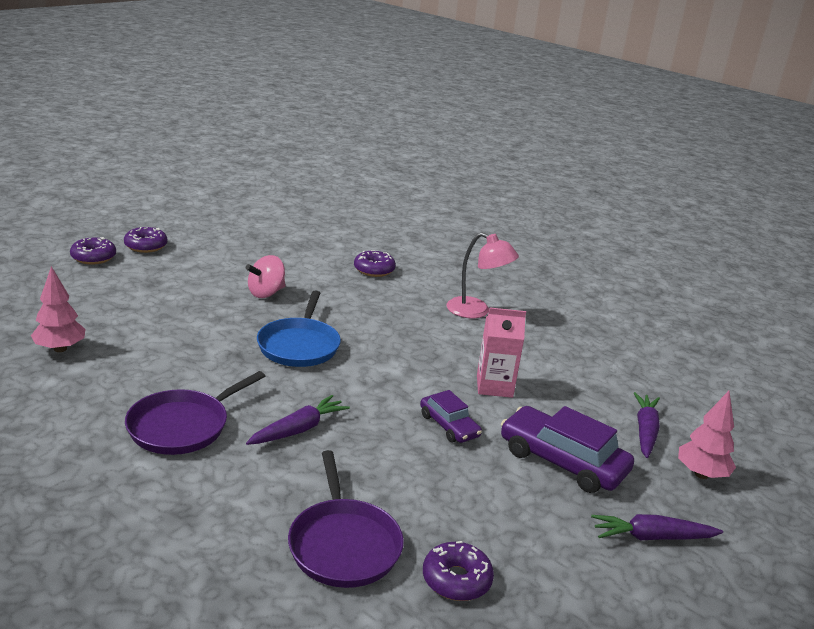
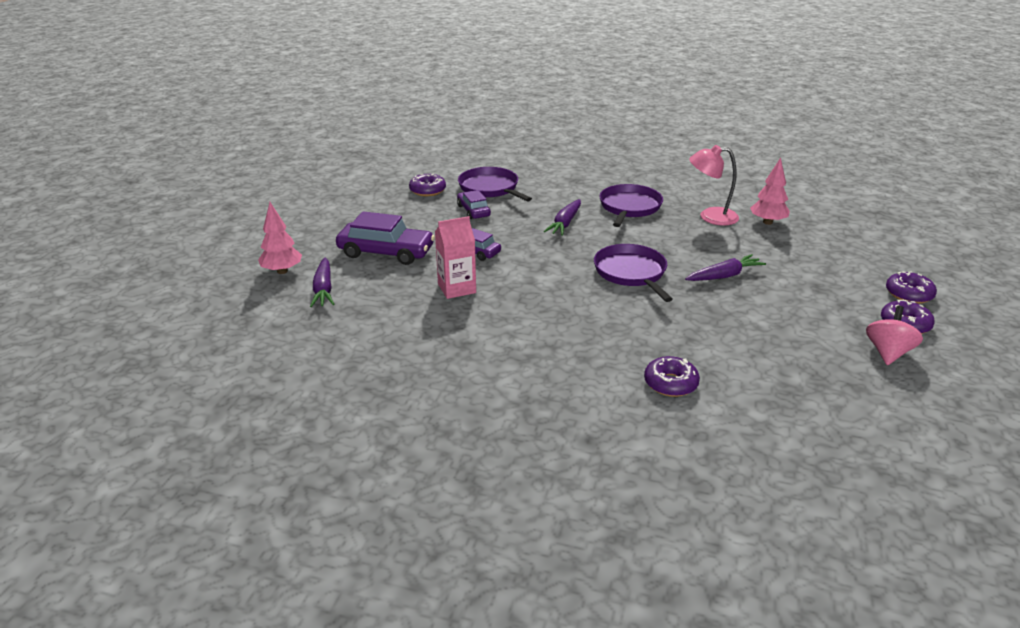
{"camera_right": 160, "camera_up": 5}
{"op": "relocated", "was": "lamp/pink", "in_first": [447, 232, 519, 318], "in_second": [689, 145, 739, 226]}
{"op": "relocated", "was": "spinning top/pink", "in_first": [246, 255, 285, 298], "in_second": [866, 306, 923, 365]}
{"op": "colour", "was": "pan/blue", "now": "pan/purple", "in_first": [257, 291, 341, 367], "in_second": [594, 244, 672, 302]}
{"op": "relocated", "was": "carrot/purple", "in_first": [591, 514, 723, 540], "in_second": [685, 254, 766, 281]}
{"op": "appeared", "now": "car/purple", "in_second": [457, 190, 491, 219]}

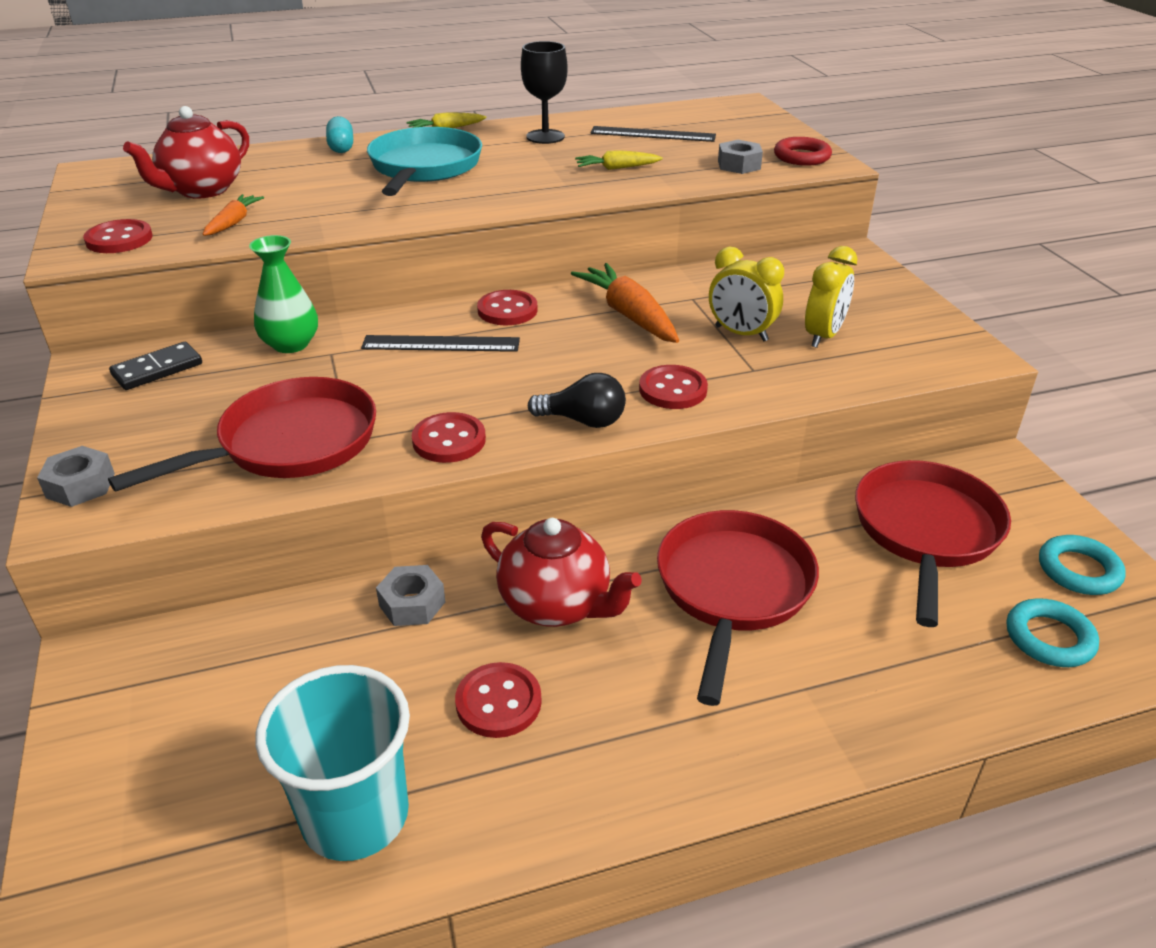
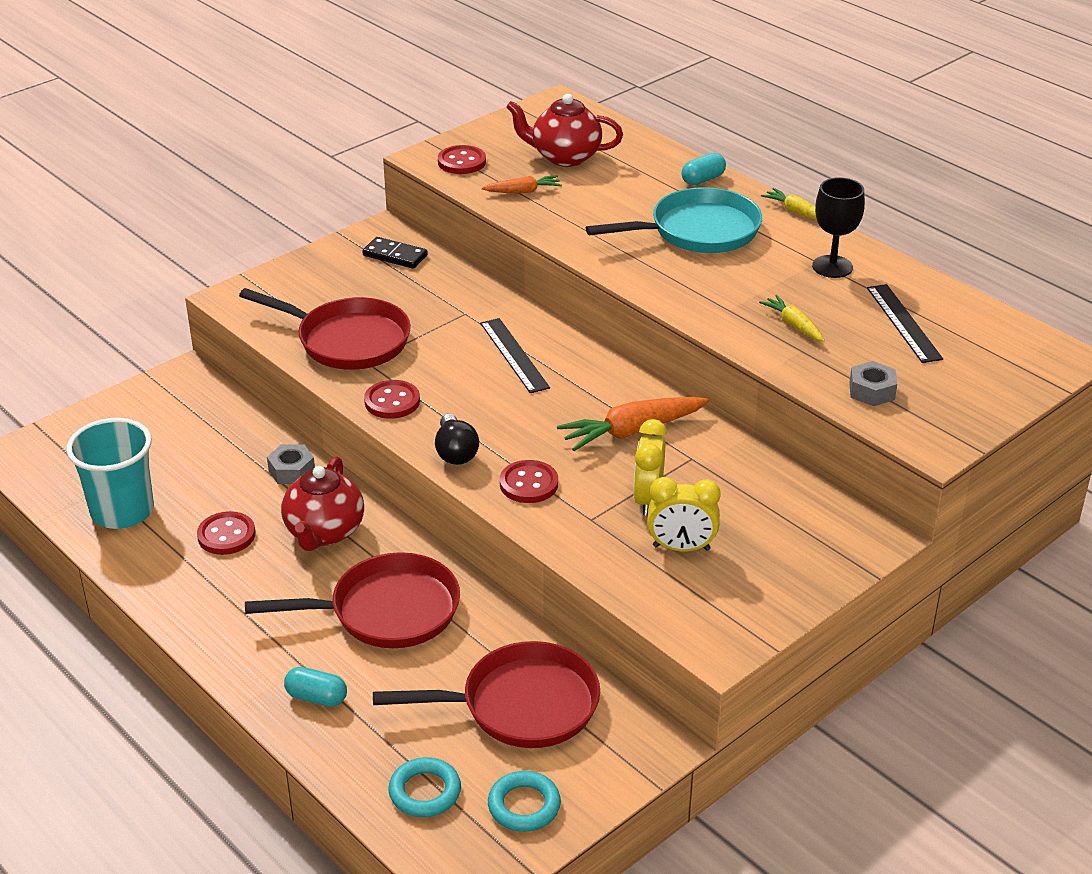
{"camera_right": 65, "camera_up": 0}
{"op": "missing", "was": "ring/red", "in_first": [774, 137, 832, 166]}
{"op": "missing", "was": "vase/green", "in_first": [249, 235, 318, 353]}
{"op": "spun", "was": "carrot/orange", "in_first": [571, 263, 679, 343], "in_second": [557, 397, 709, 451], "clockwise": -150}
{"op": "missing", "was": "button/red", "in_first": [477, 290, 538, 325]}
{"op": "missing", "was": "nut/grey", "in_first": [37, 446, 115, 507]}
{"op": "appeared", "now": "capsule/turquoise", "in_second": [284, 667, 347, 707]}

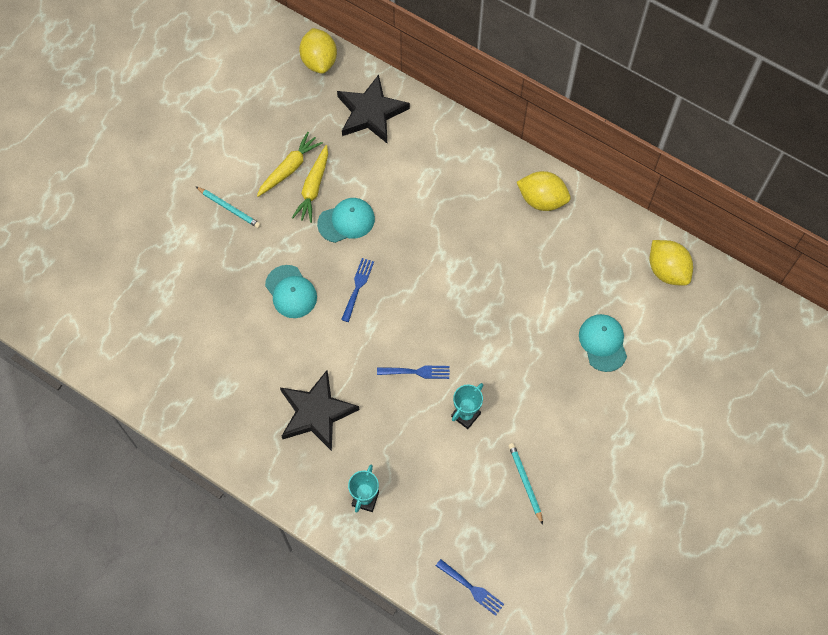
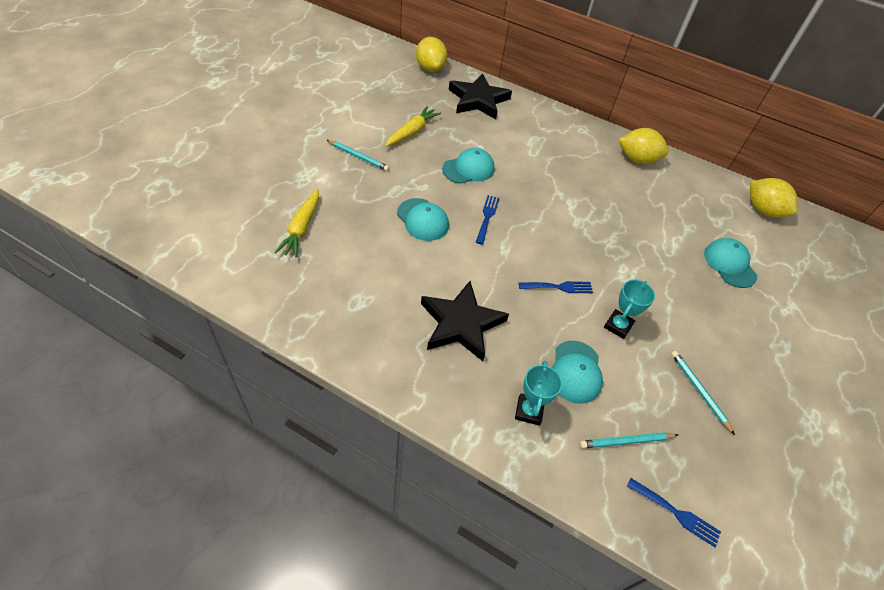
{"camera_right": -10, "camera_up": -15}
{"op": "relocated", "was": "carrot/yellow", "in_first": [292, 145, 328, 223], "in_second": [275, 189, 319, 257]}
{"op": "appeared", "now": "cap/turquoise", "in_second": [552, 341, 603, 404]}
{"op": "appeared", "now": "pencil/turquoise", "in_second": [580, 432, 678, 449]}

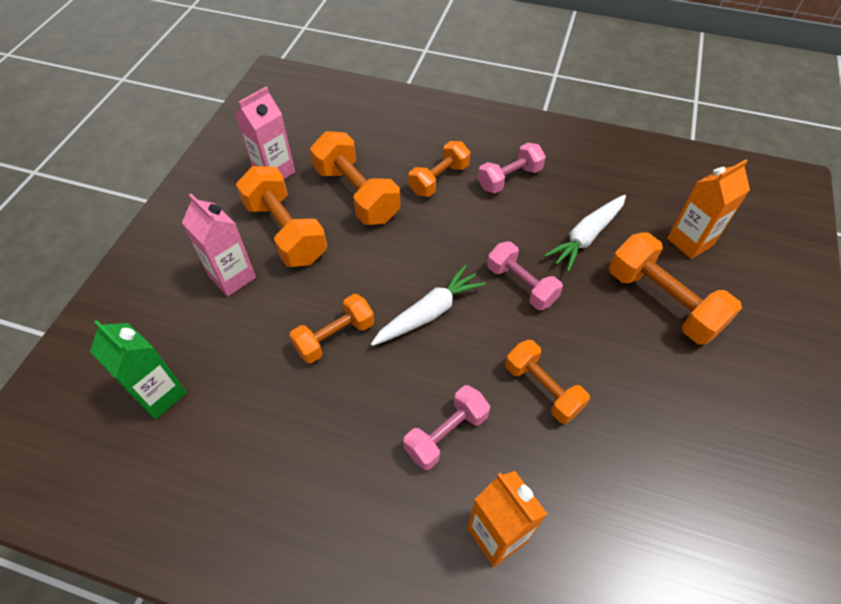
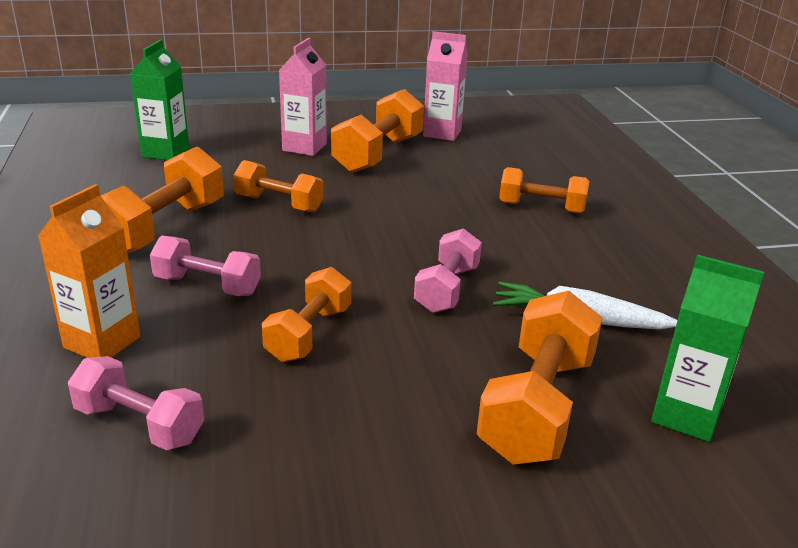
{"camera_right": 60, "camera_up": -25}
{"op": "relocated", "was": "dumbbell/orange", "in_first": [310, 131, 400, 225], "in_second": [101, 146, 224, 253]}
{"op": "relocated", "was": "dumbbell/pink", "in_first": [478, 143, 546, 193], "in_second": [68, 356, 204, 450]}
{"op": "colour", "was": "carton/orange", "now": "carton/green", "in_first": [667, 159, 750, 259], "in_second": [651, 255, 764, 442]}
{"op": "missing", "was": "carrot/white", "in_first": [371, 265, 486, 346]}

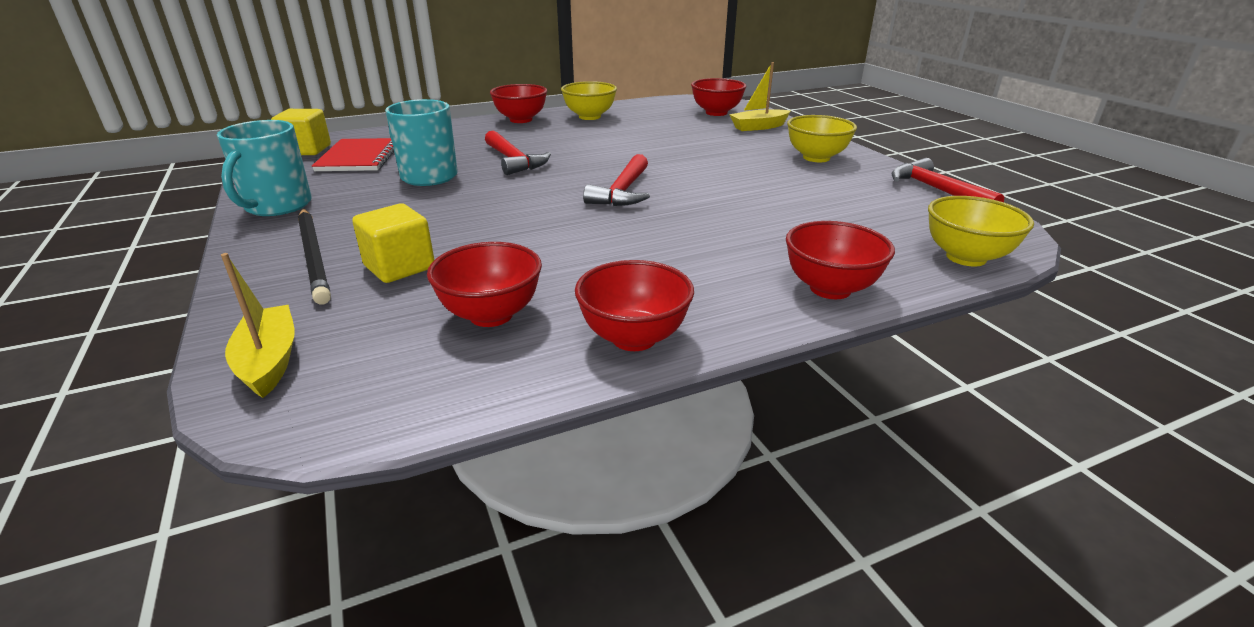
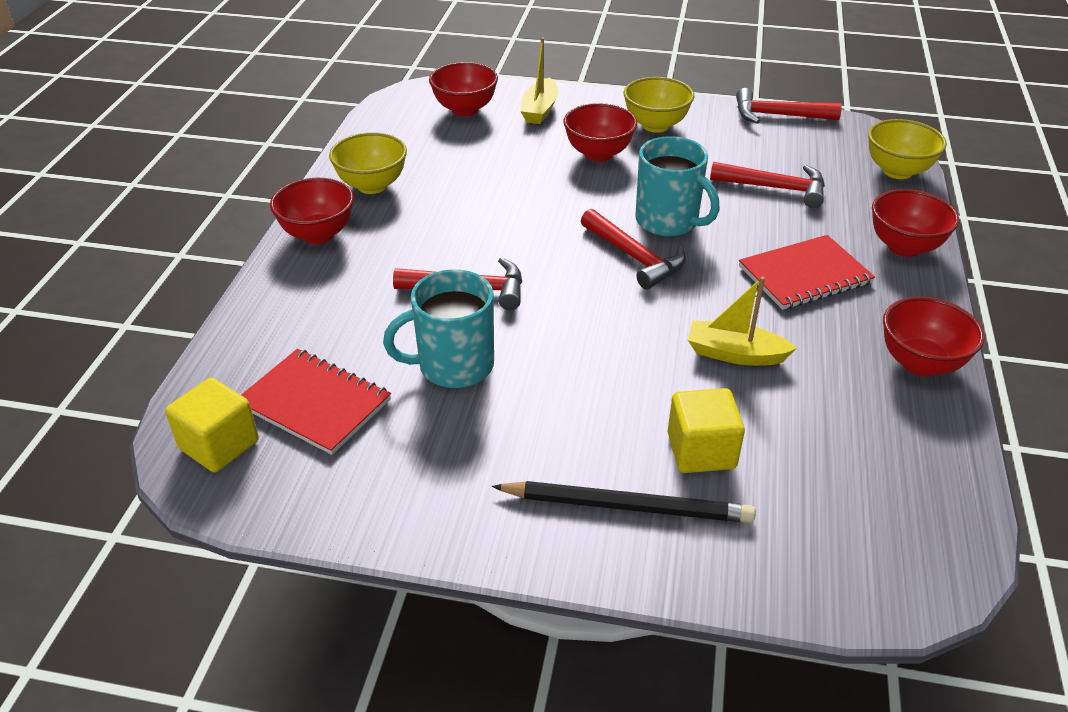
{"camera_right": -55, "camera_up": 10}
{"op": "relocated", "was": "mug/turquoise", "in_first": [217, 120, 312, 216], "in_second": [635, 136, 719, 236]}
{"op": "relocated", "was": "bowl/red", "in_first": [427, 242, 542, 327], "in_second": [563, 103, 637, 162]}
{"op": "relocated", "was": "boat/yellow", "in_first": [221, 253, 294, 398], "in_second": [688, 277, 797, 366]}
{"op": "appeared", "now": "hammer/red", "in_second": [710, 162, 825, 208]}
{"op": "appeared", "now": "notebook/red", "in_second": [739, 235, 875, 310]}

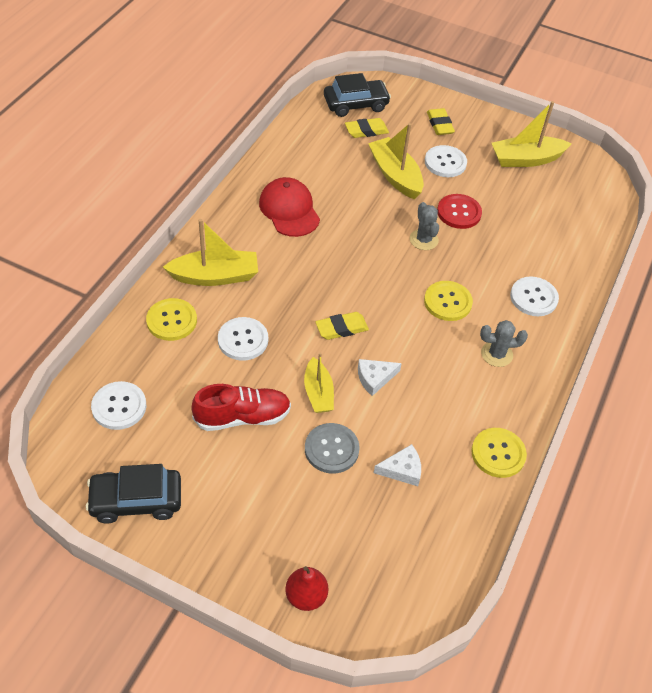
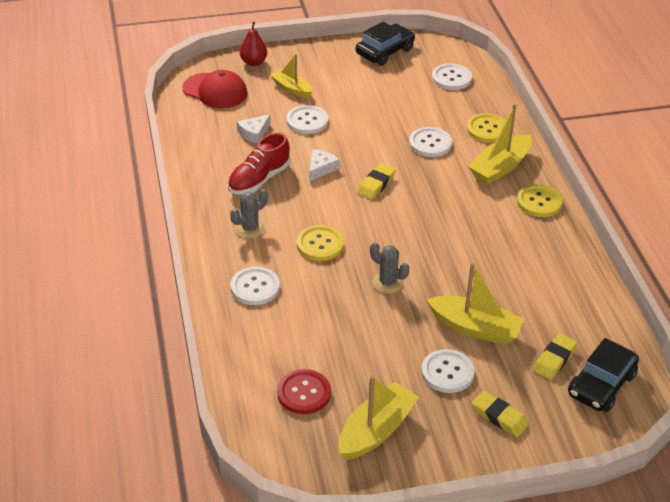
{"camera_right": 145, "camera_up": -10}
{"op": "relocated", "was": "cap/red", "in_first": [259, 177, 320, 237], "in_second": [182, 70, 248, 108]}
{"op": "relocated", "was": "button/red", "in_first": [437, 194, 482, 229], "in_second": [277, 369, 331, 414]}
{"op": "relocated", "was": "boat/yellow", "in_first": [304, 352, 334, 413], "in_second": [270, 54, 312, 98]}
{"op": "relocated", "was": "shoe/red", "in_first": [191, 384, 291, 431], "in_second": [228, 132, 291, 195]}
{"op": "colour", "was": "button/grey", "now": "button/white", "in_first": [305, 423, 360, 474], "in_second": [286, 105, 328, 134]}
{"op": "relocated", "was": "button/yellow", "in_first": [471, 428, 527, 478], "in_second": [517, 184, 563, 217]}

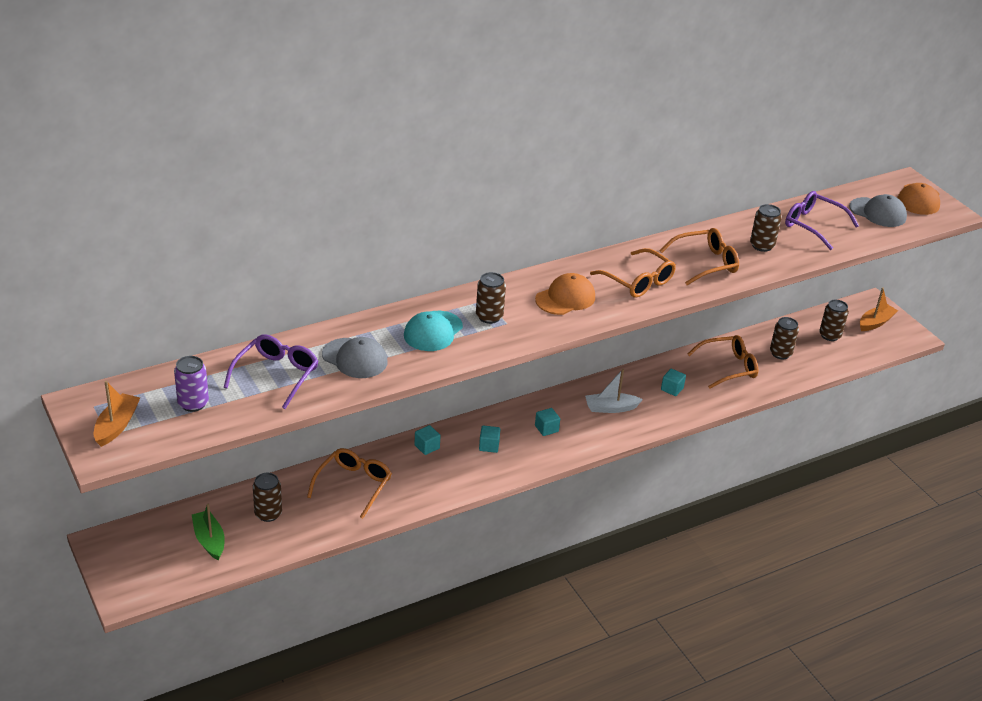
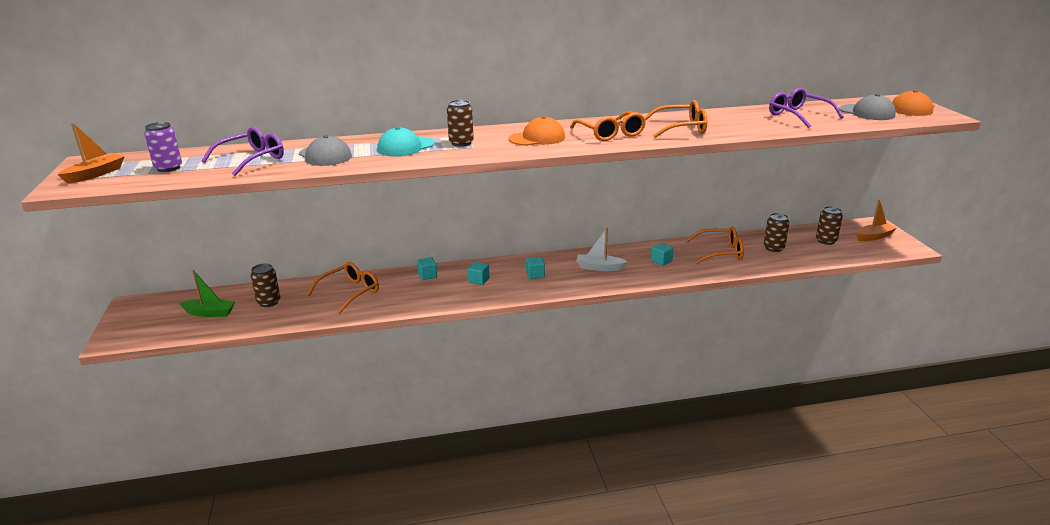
{"camera_right": 20, "camera_up": -10}
{"op": "missing", "was": "can/brown", "in_first": [750, 204, 782, 252]}
{"op": "spun", "was": "boat/green", "in_first": [192, 503, 225, 560], "in_second": [179, 270, 235, 317], "clockwise": 105}

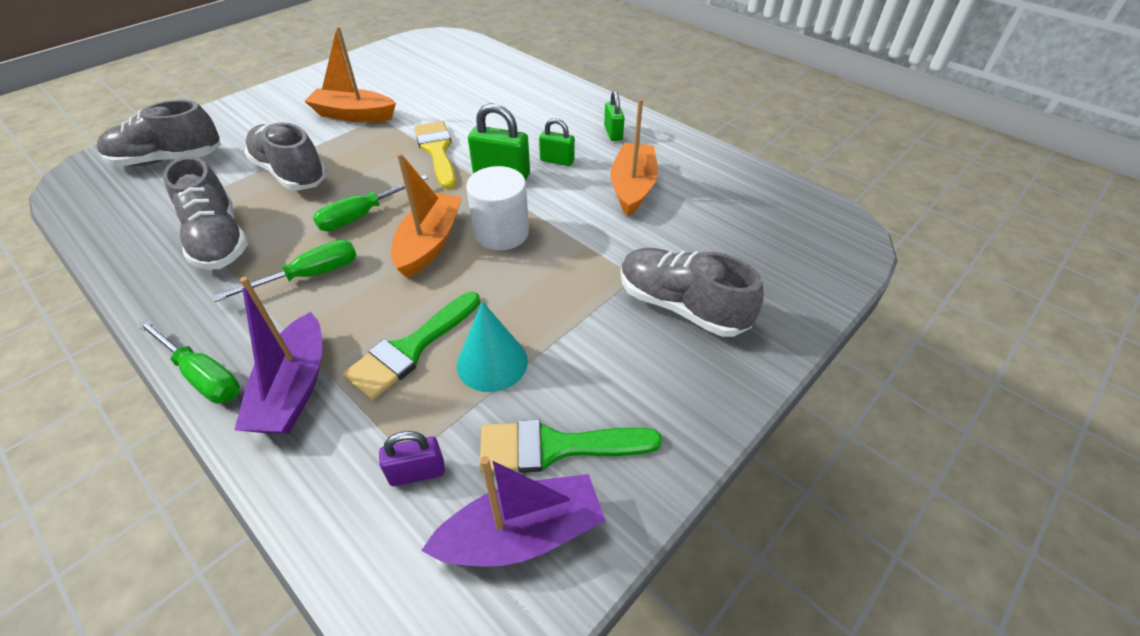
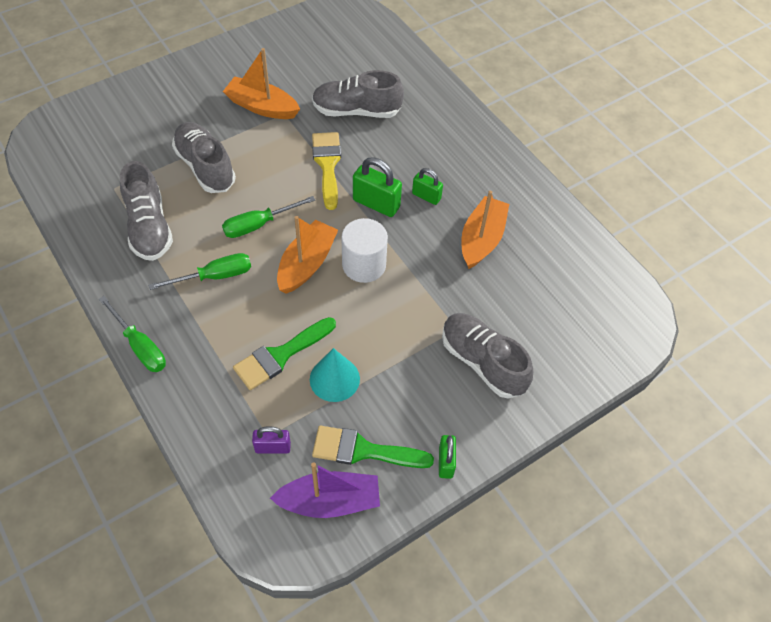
{"camera_right": 10, "camera_up": 10}
{"op": "relocated", "was": "padlock/green", "in_first": [604, 91, 625, 141], "in_second": [439, 435, 456, 479]}
{"op": "relocated", "was": "shoe/grey", "in_first": [97, 100, 221, 166], "in_second": [312, 70, 404, 118]}
{"op": "missing", "was": "boat/purple", "in_first": [234, 277, 322, 434]}

